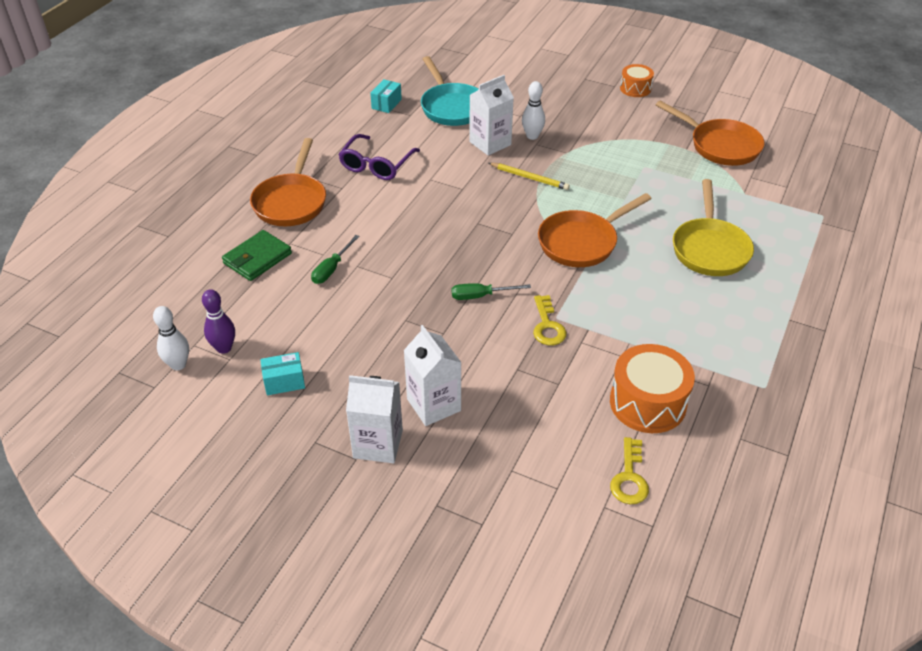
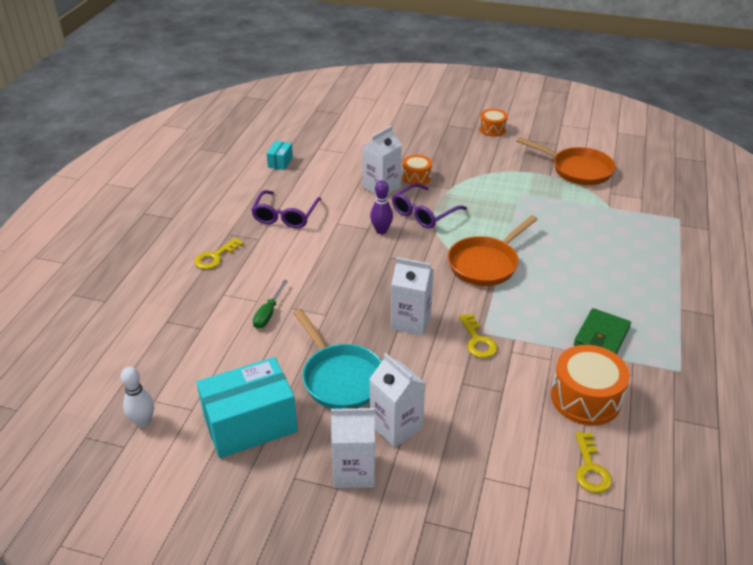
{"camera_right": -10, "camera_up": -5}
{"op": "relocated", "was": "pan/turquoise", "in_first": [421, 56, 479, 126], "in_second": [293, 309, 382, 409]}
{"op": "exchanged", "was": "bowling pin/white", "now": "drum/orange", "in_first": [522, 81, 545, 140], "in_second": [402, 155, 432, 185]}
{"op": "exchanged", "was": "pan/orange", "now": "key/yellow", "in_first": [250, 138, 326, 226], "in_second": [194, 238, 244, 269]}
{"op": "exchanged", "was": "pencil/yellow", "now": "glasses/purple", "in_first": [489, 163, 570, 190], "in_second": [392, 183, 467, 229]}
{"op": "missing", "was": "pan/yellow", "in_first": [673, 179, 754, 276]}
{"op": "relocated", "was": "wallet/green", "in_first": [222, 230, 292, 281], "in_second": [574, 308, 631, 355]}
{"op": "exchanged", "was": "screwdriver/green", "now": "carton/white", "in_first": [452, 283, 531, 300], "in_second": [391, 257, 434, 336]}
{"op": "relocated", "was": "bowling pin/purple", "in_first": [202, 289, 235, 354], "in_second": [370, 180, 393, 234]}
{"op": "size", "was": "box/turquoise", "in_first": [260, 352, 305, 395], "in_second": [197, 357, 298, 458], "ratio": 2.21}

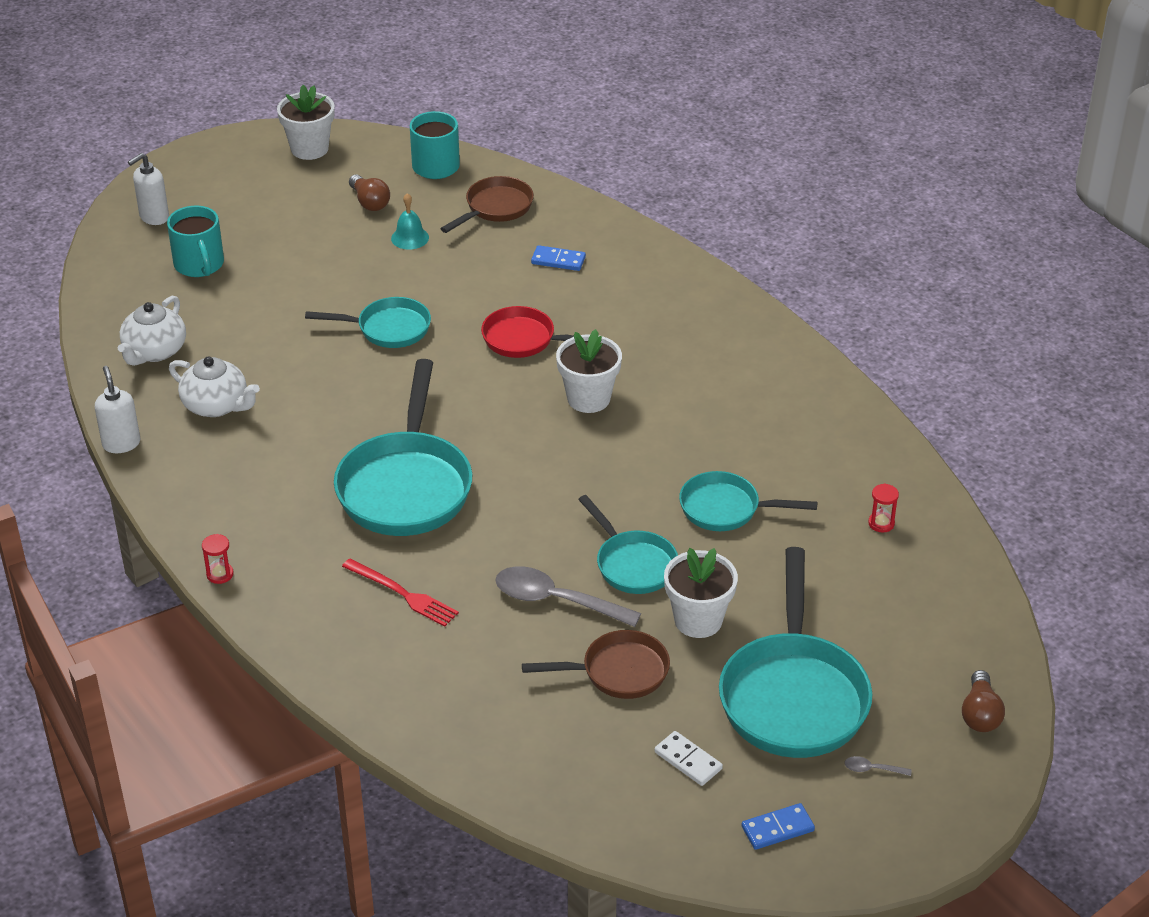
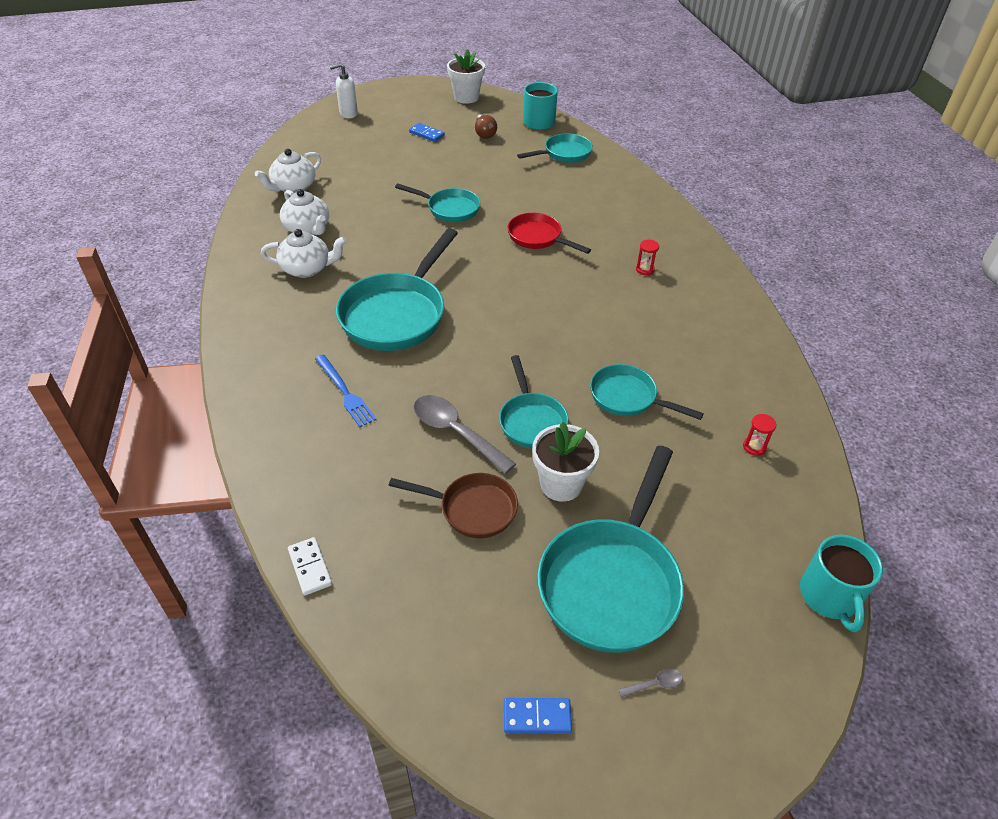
{"camera_right": 20, "camera_up": 5}
{"op": "colour", "was": "pan/brown", "now": "pan/turquoise", "in_first": [440, 176, 534, 233], "in_second": [517, 133, 593, 163]}
{"op": "missing", "was": "bell/turquoise", "in_first": [391, 193, 429, 250]}
{"op": "relocated", "was": "mug/turquoise", "in_first": [167, 206, 224, 277], "in_second": [800, 535, 883, 632]}
{"op": "relocated", "was": "domino/blue", "in_first": [531, 245, 586, 271], "in_second": [409, 123, 445, 142]}
{"op": "missing", "was": "flower pot/white", "in_first": [556, 329, 622, 413]}
{"op": "missing", "was": "soap dispenser/white", "in_first": [95, 366, 140, 453]}
{"op": "relocated", "was": "hourglass/red", "in_first": [202, 534, 234, 584], "in_second": [636, 240, 659, 275]}
{"op": "colour", "was": "fork/red", "now": "fork/blue", "in_first": [342, 558, 459, 627], "in_second": [315, 354, 377, 427]}
{"op": "missing", "was": "light bulb/brown", "in_first": [962, 670, 1005, 732]}
{"op": "relocated", "was": "domino/white", "in_first": [654, 731, 723, 786], "in_second": [288, 537, 332, 595]}
{"op": "spun", "was": "spoon/grey", "in_first": [844, 756, 912, 776], "in_second": [618, 669, 683, 698], "clockwise": 135}
{"op": "appeared", "now": "teapot/white", "in_second": [261, 229, 347, 278]}

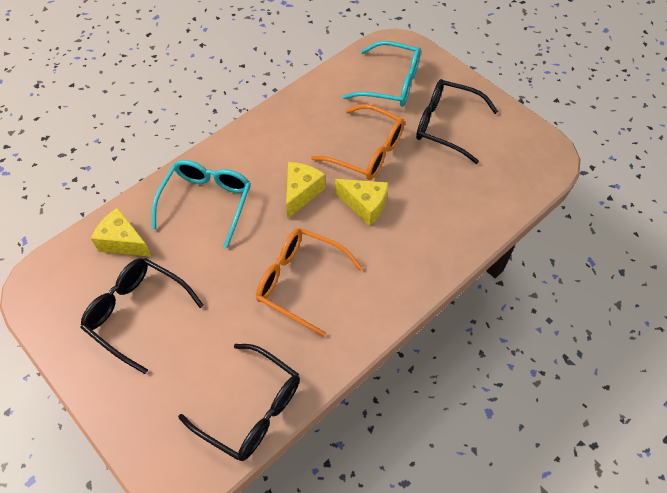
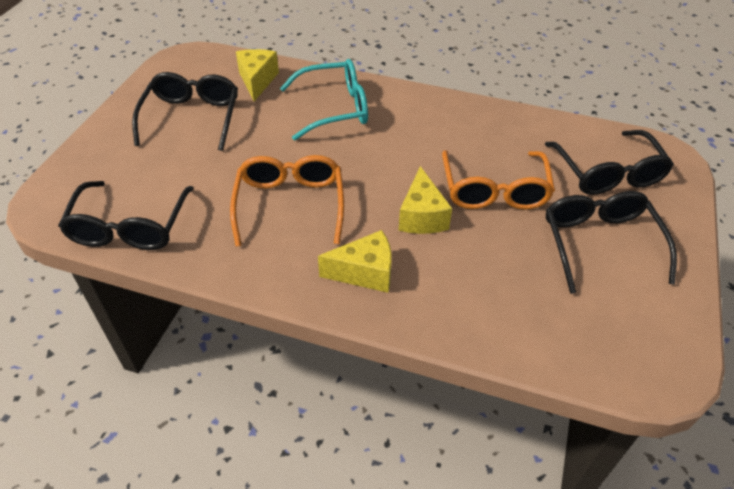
{"camera_right": 60, "camera_up": -10}
{"op": "colour", "was": "glasses/turquoise", "now": "glasses/black", "in_first": [343, 41, 421, 107], "in_second": [545, 130, 674, 195]}
{"op": "relocated", "was": "cheese/yellow", "in_first": [286, 162, 325, 219], "in_second": [318, 230, 392, 293]}

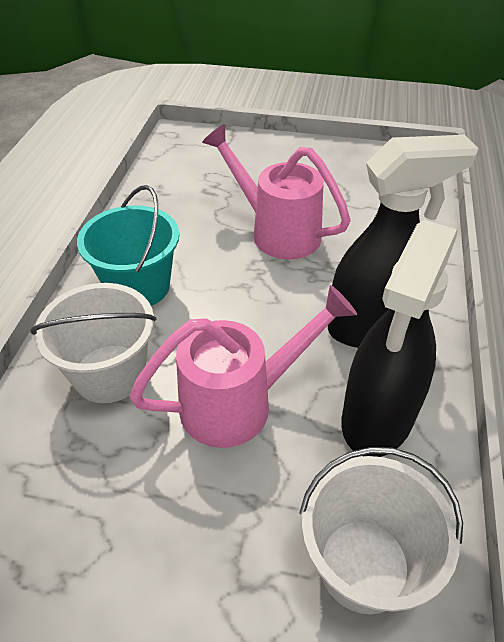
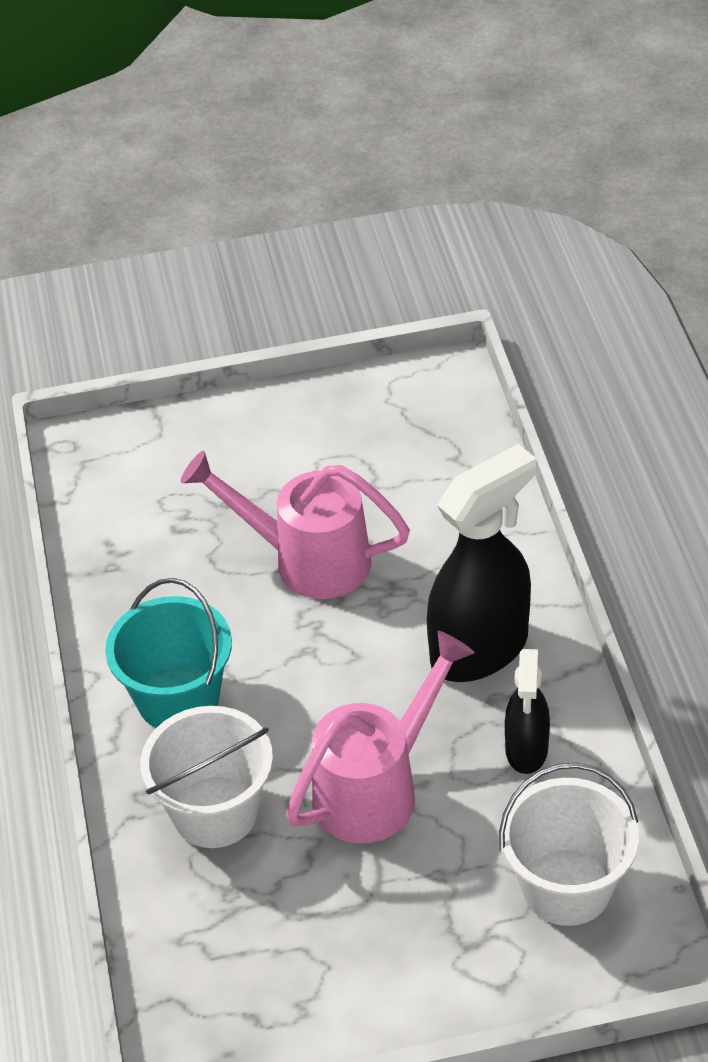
{"camera_right": -20, "camera_up": 0}
{"op": "size", "was": "spray bottle/black", "in_first": [342, 220, 457, 457], "in_second": [505, 649, 550, 774], "ratio": 0.56}

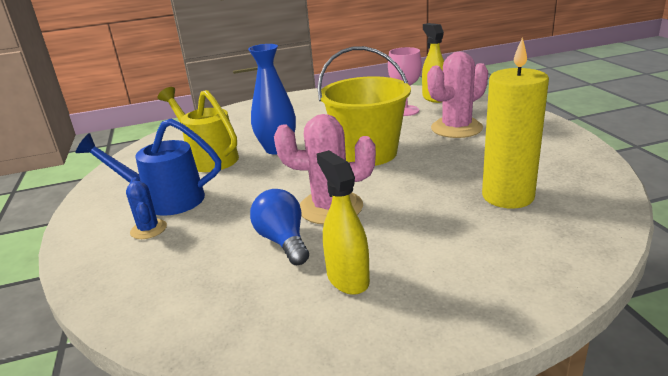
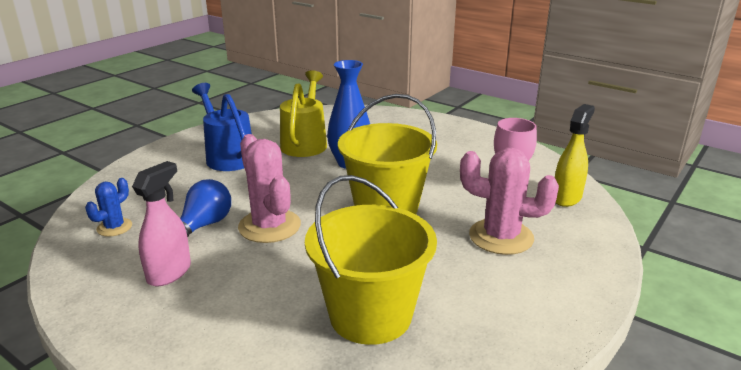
{"camera_right": 50, "camera_up": 0}
{"op": "exchanged", "was": "candle/yellow", "now": "bucket/yellow", "in_first": [482, 37, 549, 209], "in_second": [305, 175, 437, 345]}
{"op": "colour", "was": "spray bottle/yellow", "now": "spray bottle/pink", "in_first": [317, 150, 370, 295], "in_second": [132, 161, 191, 286]}
{"op": "relocated", "was": "cactus/blue", "in_first": [126, 177, 167, 239], "in_second": [85, 178, 132, 237]}

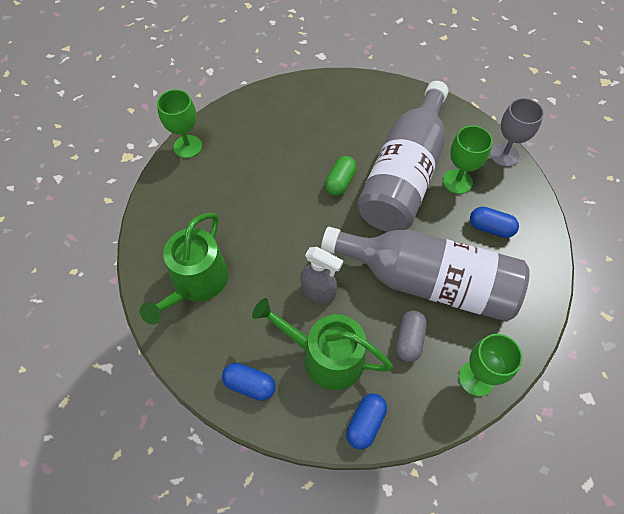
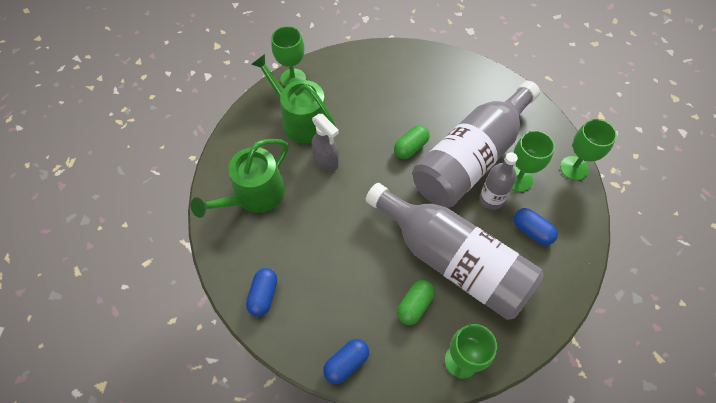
{"camera_right": 20, "camera_up": 0}
{"op": "colour", "was": "goblet/grey", "now": "goblet/green", "in_first": [490, 98, 544, 167], "in_second": [560, 119, 617, 181]}
{"op": "relocated", "was": "spray bottle/grey", "in_first": [301, 247, 343, 304], "in_second": [312, 114, 339, 171]}
{"op": "relocated", "was": "watering can/green", "in_first": [252, 298, 393, 390], "in_second": [251, 54, 336, 144]}
{"op": "colour", "was": "capsule/grey", "now": "capsule/green", "in_first": [396, 310, 427, 362], "in_second": [397, 280, 435, 325]}
{"op": "spun", "was": "capsule/blue", "in_first": [222, 363, 276, 401], "in_second": [246, 268, 277, 317], "clockwise": 60}
{"op": "appeared", "now": "bottle/grey", "in_second": [479, 152, 518, 210]}

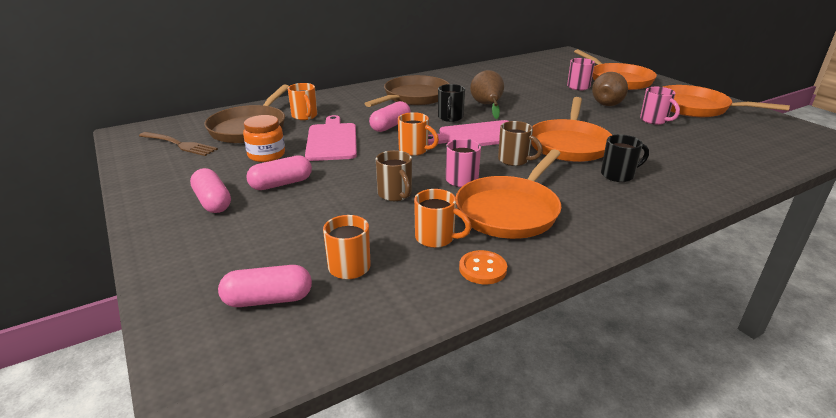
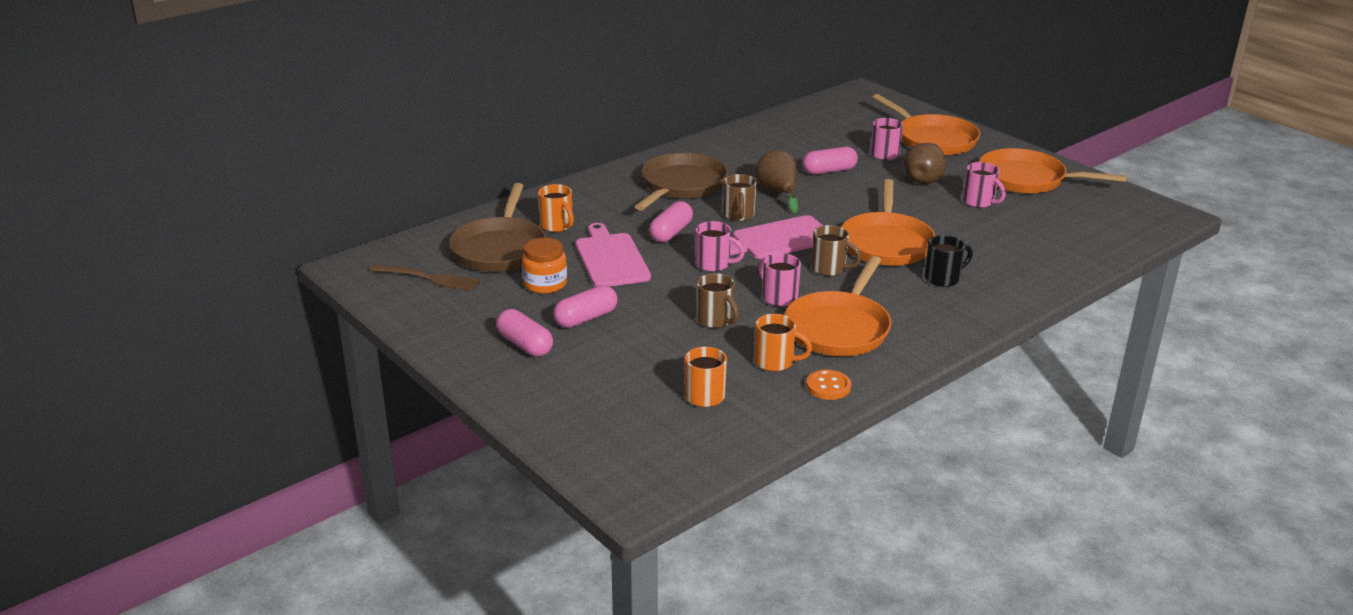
{"camera_right": -10, "camera_up": 0}
{"op": "colour", "was": "mug/black", "now": "mug/brown", "in_first": [438, 84, 465, 122], "in_second": [723, 174, 757, 221]}
{"op": "colour", "was": "mug/orange", "now": "mug/pink", "in_first": [398, 112, 439, 156], "in_second": [695, 221, 745, 272]}
{"op": "relocated", "was": "capsule/pink", "in_first": [218, 265, 312, 307], "in_second": [803, 147, 858, 175]}

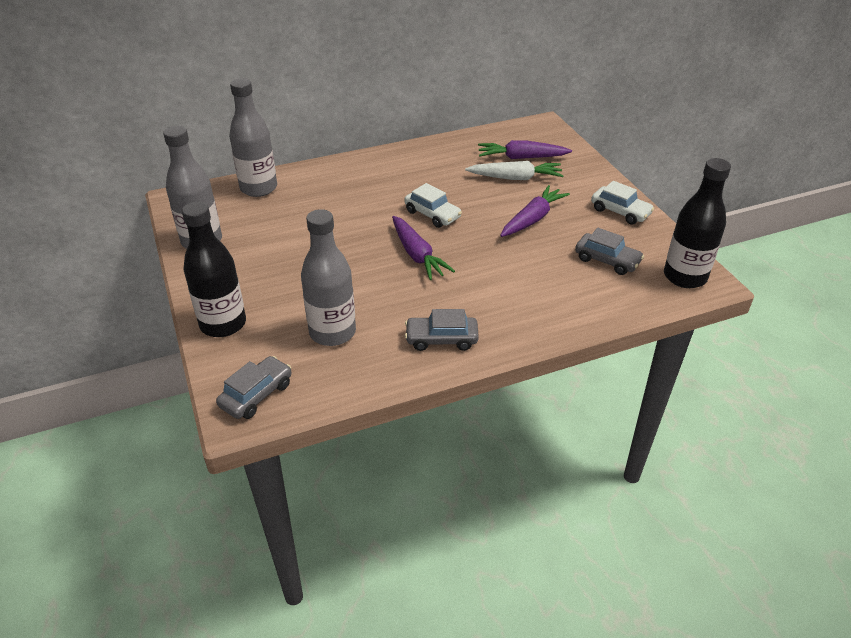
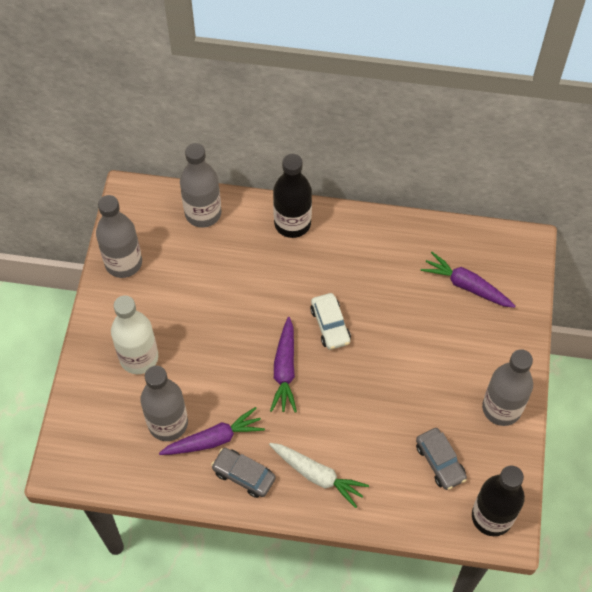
{"camera_right": 30, "camera_up": 20}
{"op": "relocated", "was": "carrot/white", "in_first": [465, 161, 564, 180], "in_second": [269, 443, 369, 508]}
{"op": "exchanged", "was": "car/white", "now": "bottle/grey", "in_first": [591, 181, 654, 225], "in_second": [482, 349, 533, 426]}
{"op": "relocated", "was": "carrot/purple", "in_first": [500, 185, 570, 237], "in_second": [159, 407, 265, 455]}
{"op": "relocated", "was": "bottle/black", "in_first": [182, 202, 246, 337], "in_second": [273, 154, 312, 238]}
{"op": "missing", "was": "car/grey", "in_first": [216, 356, 292, 419]}
{"op": "appeared", "now": "bottle/white", "in_second": [111, 295, 158, 374]}

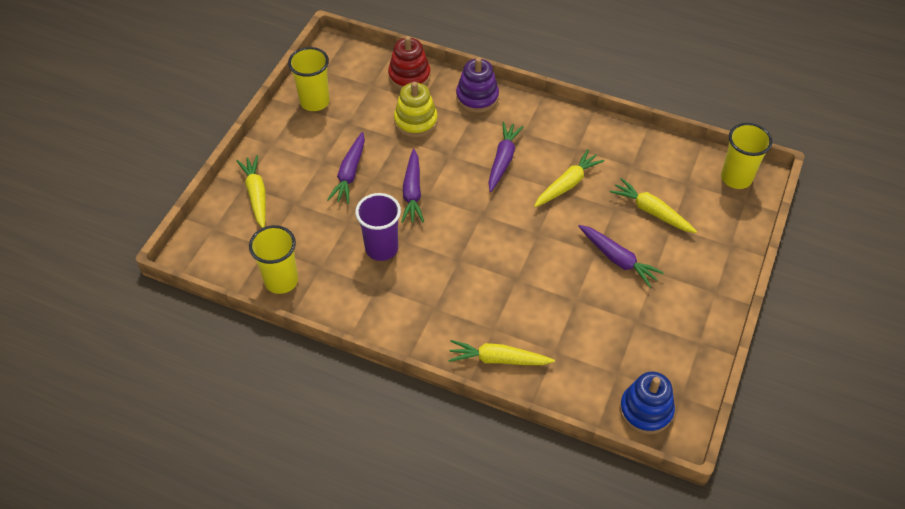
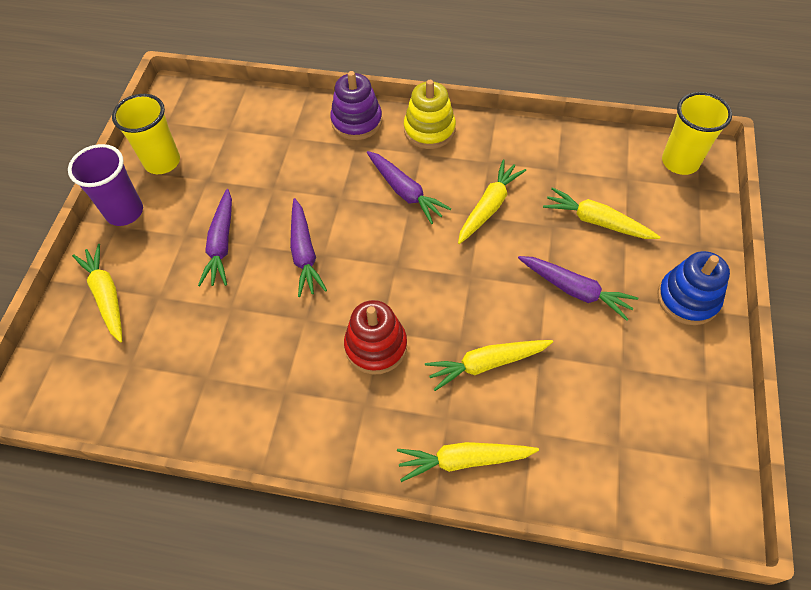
{"camera_right": -10, "camera_up": 5}
{"op": "relocated", "was": "stacking toy/red", "in_first": [388, 36, 431, 90], "in_second": [344, 300, 407, 374]}
{"op": "relocated", "was": "stacking toy/yellow", "in_first": [394, 82, 438, 137], "in_second": [404, 80, 456, 149]}
{"op": "spun", "was": "carrot/purple", "in_first": [488, 122, 524, 192], "in_second": [367, 151, 451, 224], "clockwise": 135}
{"op": "relocated", "was": "cup/purple", "in_first": [355, 193, 401, 261], "in_second": [68, 144, 143, 226]}
{"op": "missing", "was": "cup/yellow", "in_first": [249, 225, 298, 294]}
{"op": "relocated", "was": "stacking toy/blue", "in_first": [620, 372, 675, 434], "in_second": [657, 251, 730, 325]}
{"op": "appeared", "now": "carrot/yellow", "in_second": [425, 340, 553, 391]}

